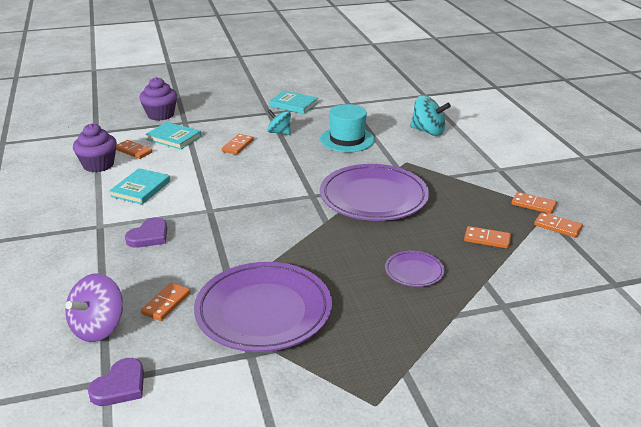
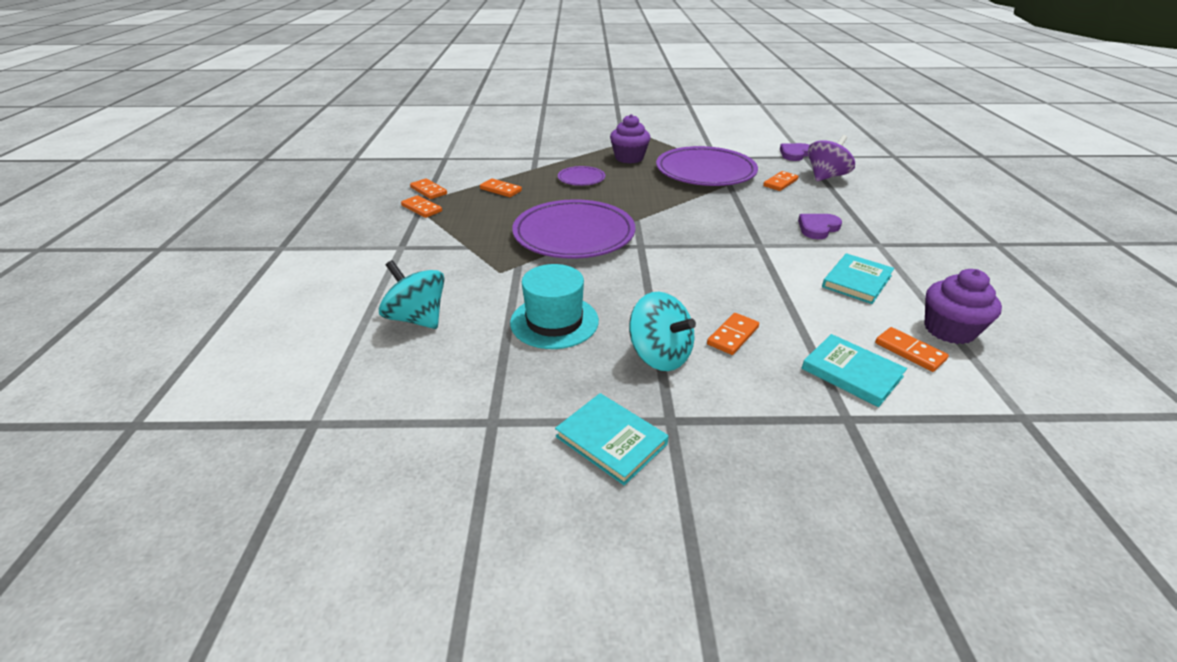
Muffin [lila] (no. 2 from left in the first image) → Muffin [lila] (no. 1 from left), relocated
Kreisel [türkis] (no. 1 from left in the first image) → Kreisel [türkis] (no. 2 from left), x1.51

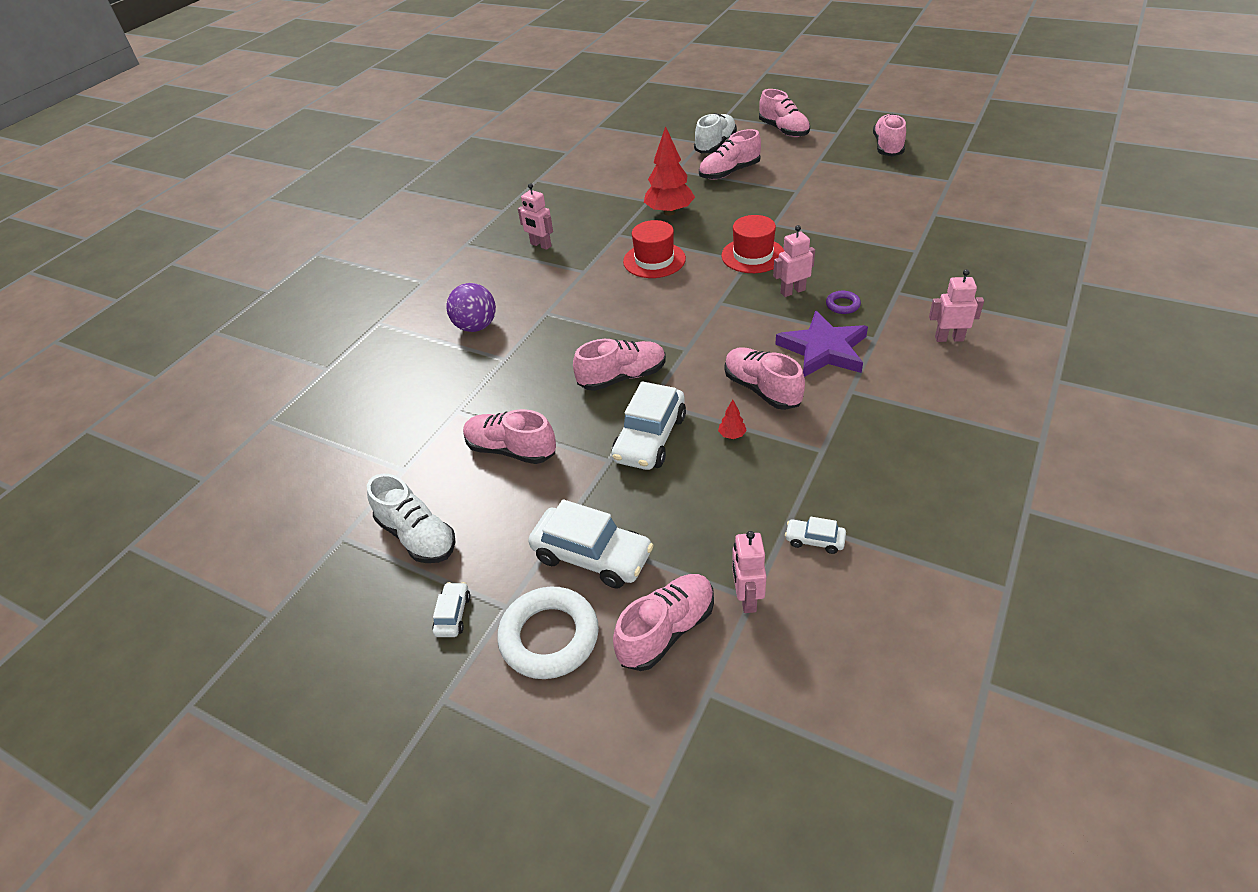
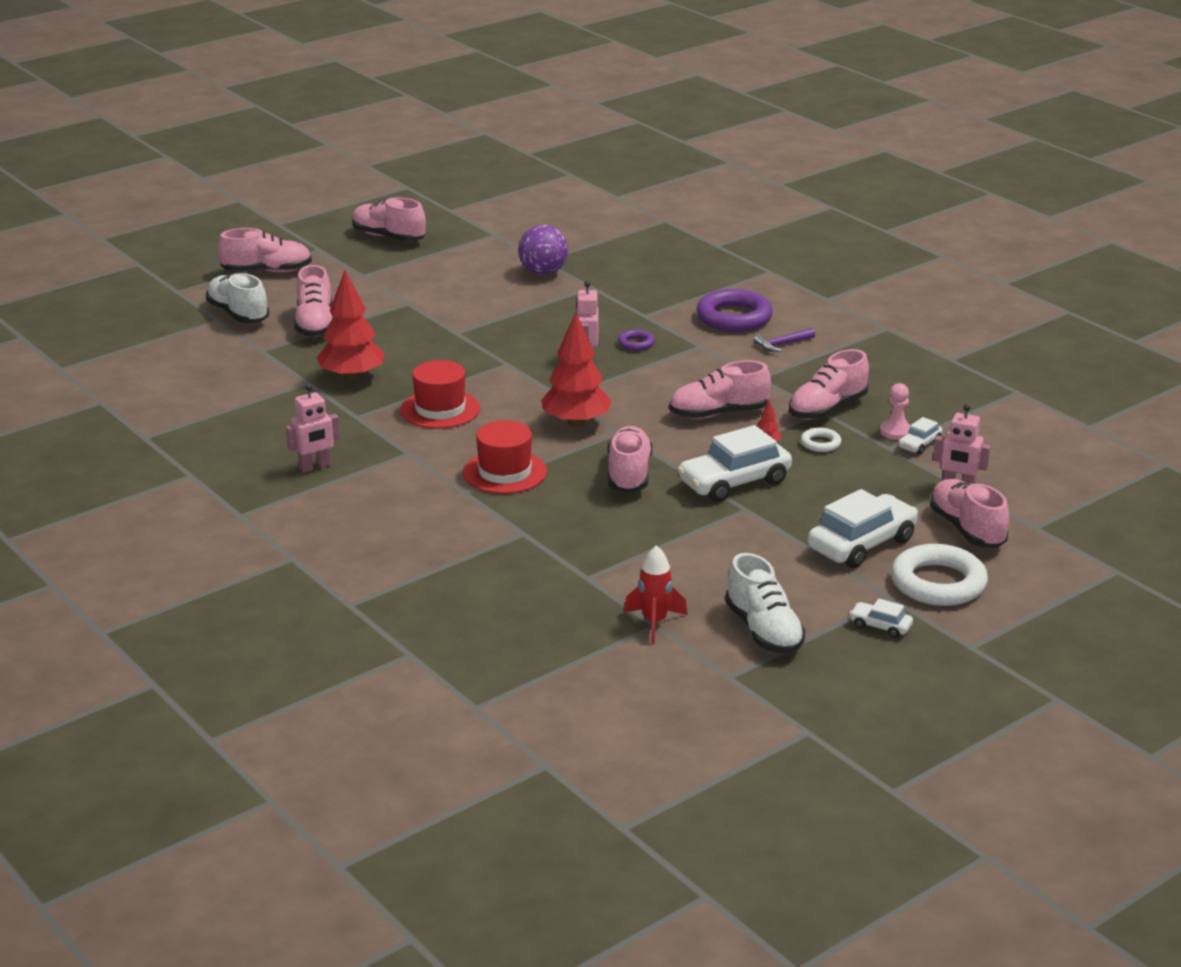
Stern [lila] → -
- → Baum [rot] (no. 2 from left)
- → Rakete [rot]
- → Hammer [lila]
- → Ring [weiß] (no. 1 from left)
- → Bauer [rosa]
Ball [lila], relocated
Schuh [rosa] (no. 1 from left in the first image) → Schuh [rosa] (no. 6 from left), relocated
Hut [rot] (no. 2 from left), relocated
Roboter [rosa] (no. 4 from left) → Ring [lila] (no. 2 from left)
Schuh [weiß] (no. 1 from left in the first image) → Schuh [weiß] (no. 2 from left), 90 degrees clockwise
Auto [weiß] (no. 3 from left in the first image) → Auto [weiß] (no. 1 from left), 105 degrees clockwise

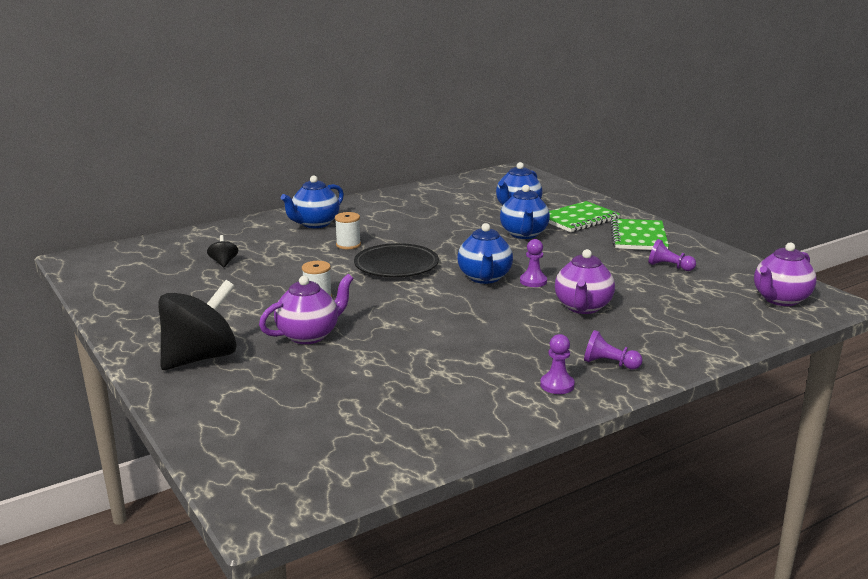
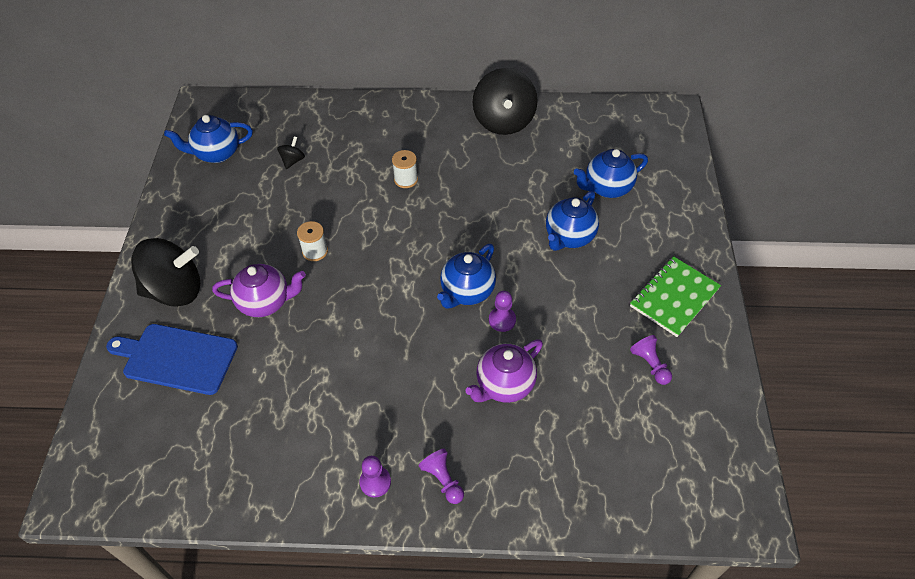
Teller [schwarz] → -
Notizbuch [grün] (no. 1 from left) → -
Teekanne [lila] (no. 3 from left) → -
- → Schneidebrett [blau]
- → Kreisel [schwarz] (no. 3 from left)
Teekanne [blau] (no. 1 from left), relocated

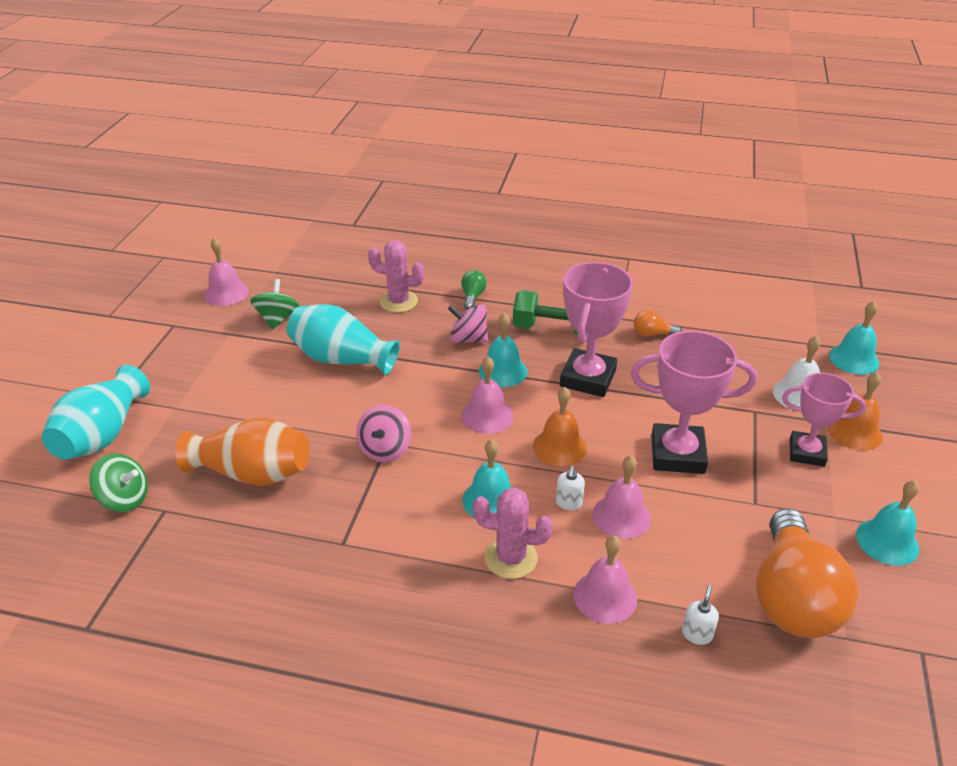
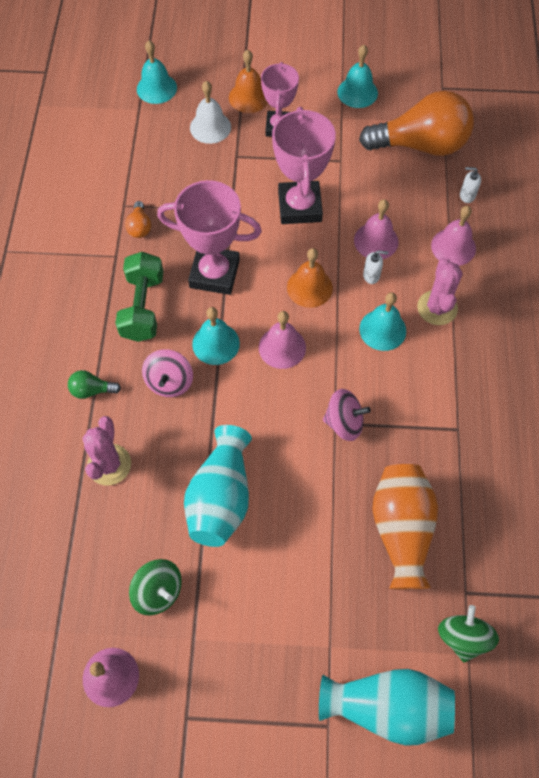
Kreisel [grün] (no. 2 from left in the first image) → Kreisel [grün] (no. 1 from left), 135 degrees counterclockwise

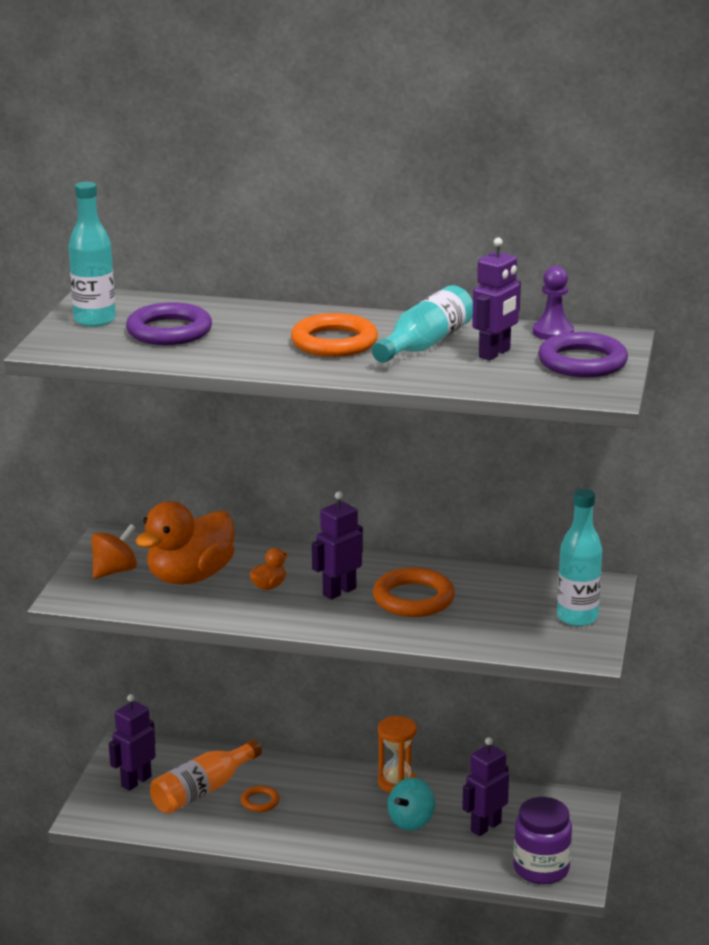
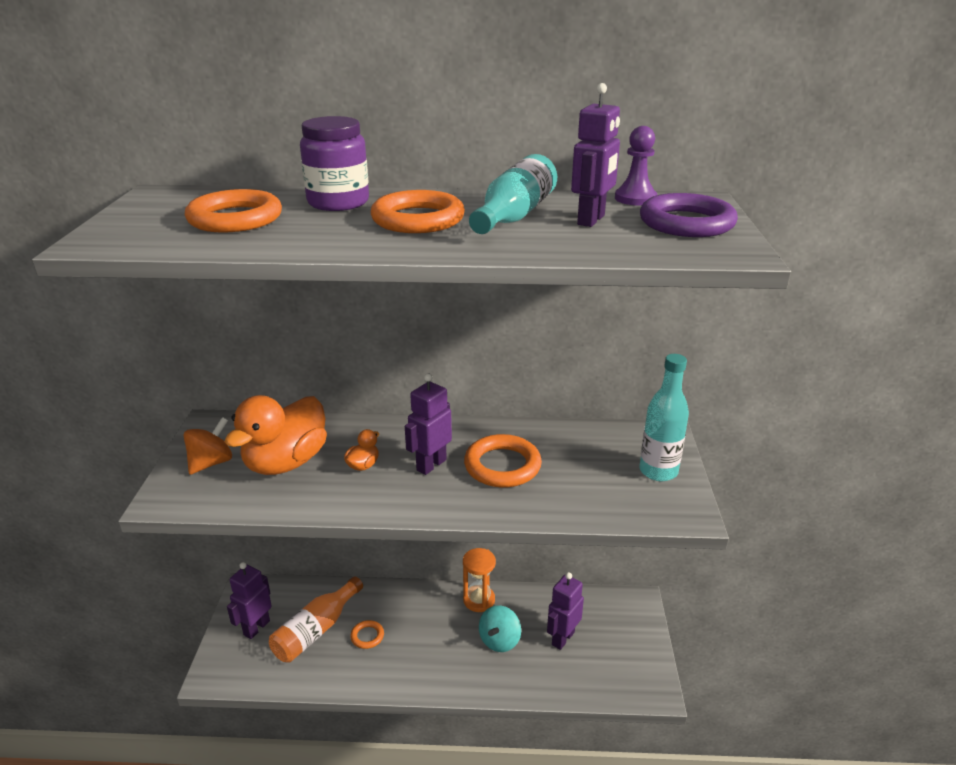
Flasche [türkis] (no. 1 from left) → -
Einmachglas [lila], relocated
Ring [lila] (no. 1 from left) → Ring [orange] (no. 1 from left)

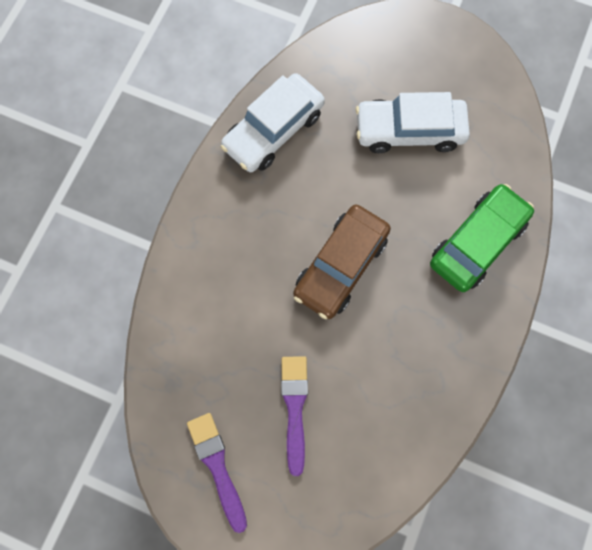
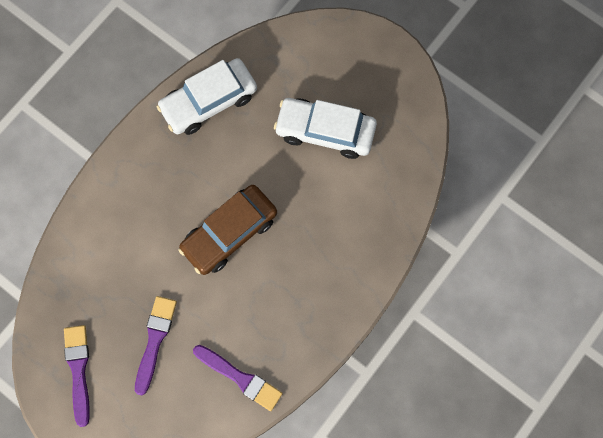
Auto [grün] → -
- → Pinsel [lila] (no. 3 from left)

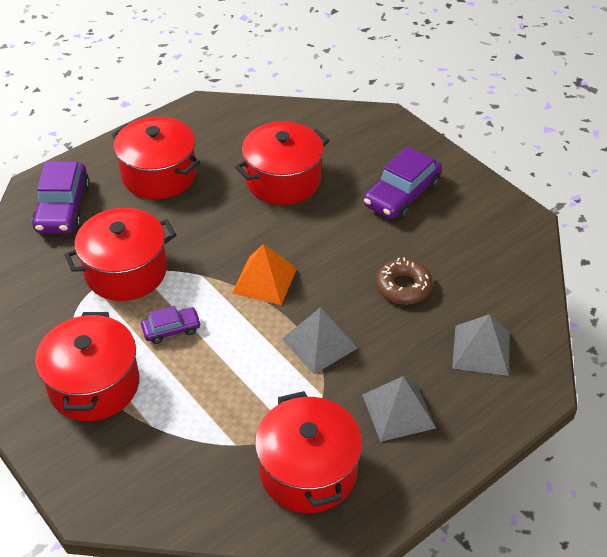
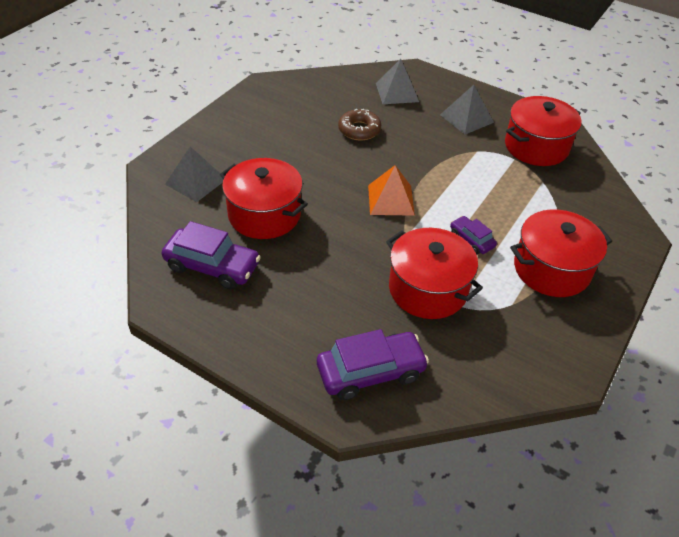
Kochtopf [rot] (no. 3 from left) → -
Pyramide [grau] (no. 1 from left), relocated
Auto [lila] (no. 3 from left in the first image) → Auto [lila] (no. 1 from left), relocated

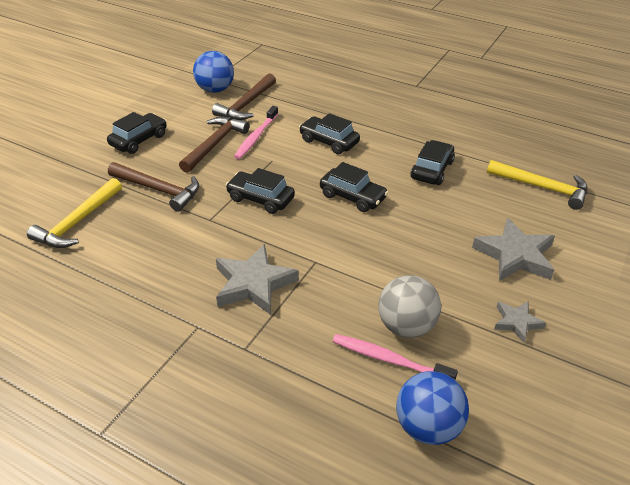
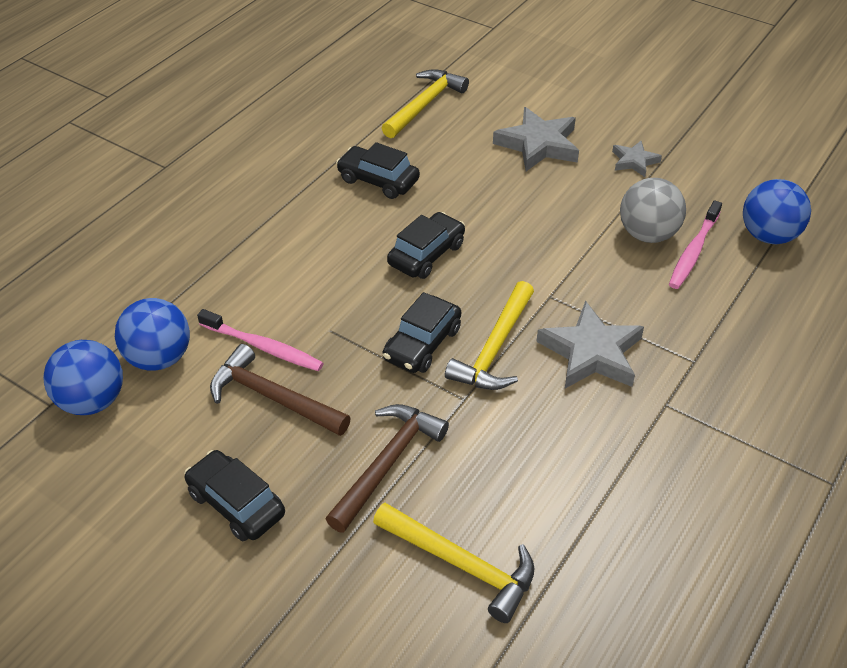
Auto [schwarz] (no. 3 from left) → -
- → Hammer [gelb] (no. 3 from left)
Hammer [braun] (no. 3 from left) → Ball [blau] (no. 2 from left)

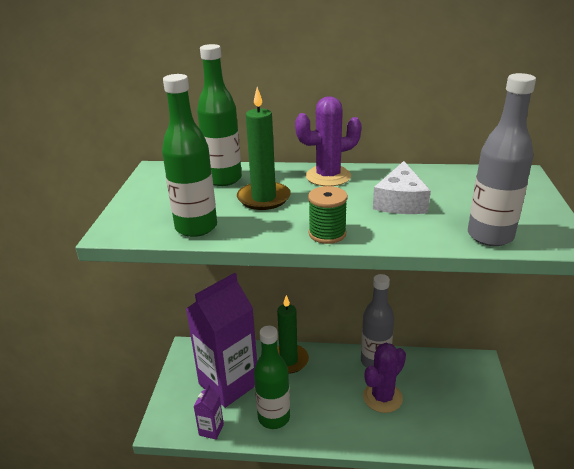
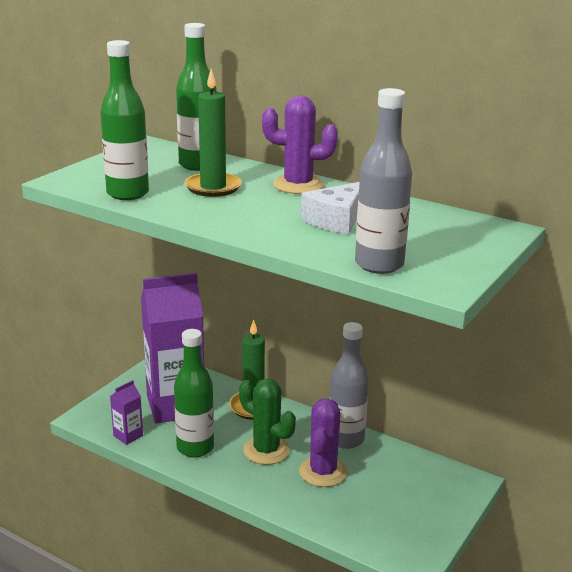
Garnrolle [grün] → -
- → Kaktus [grün]
Kaktus [lila] (no. 2 from left), 60 degrees counterclockwise

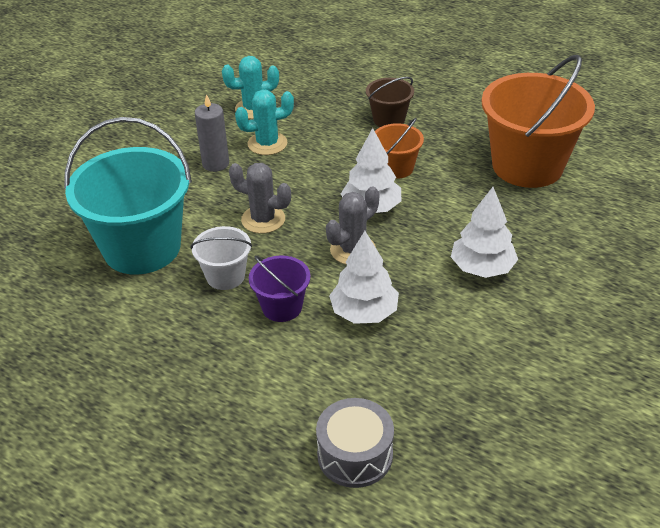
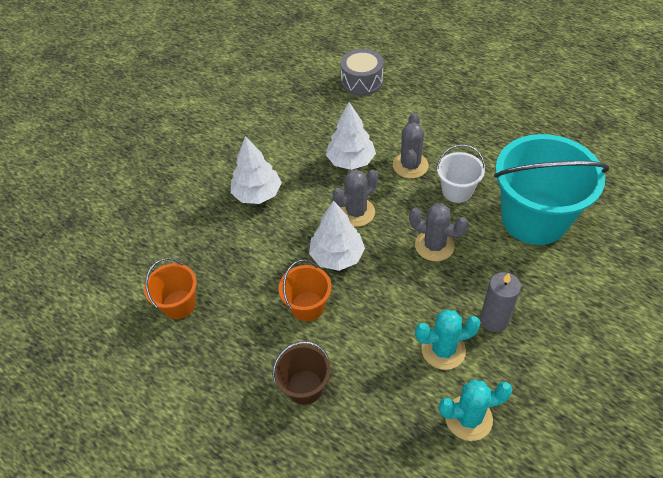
Eimer [lila] → Kaktus [grau] (no. 2 from left)
Eimer [orange] (no. 2 from left in the first image) → Eimer [orange] (no. 1 from left), x0.48

